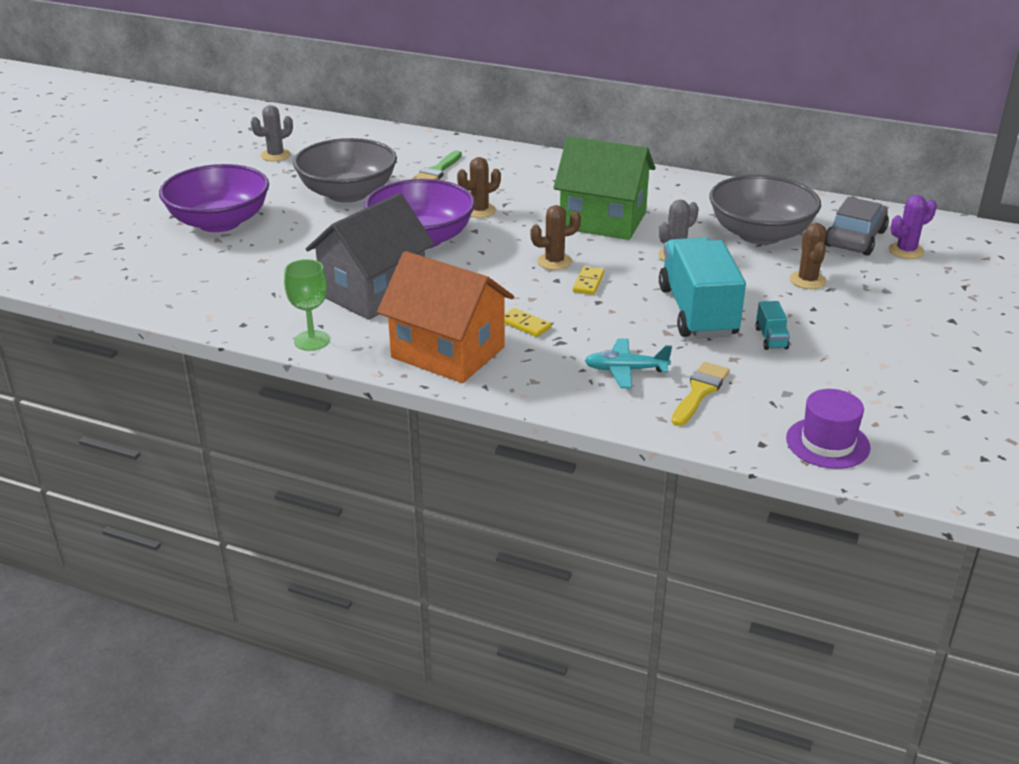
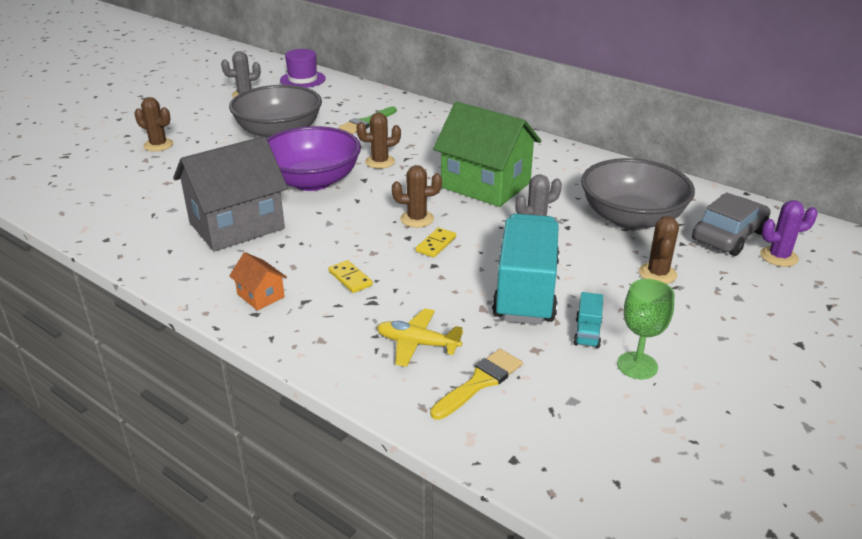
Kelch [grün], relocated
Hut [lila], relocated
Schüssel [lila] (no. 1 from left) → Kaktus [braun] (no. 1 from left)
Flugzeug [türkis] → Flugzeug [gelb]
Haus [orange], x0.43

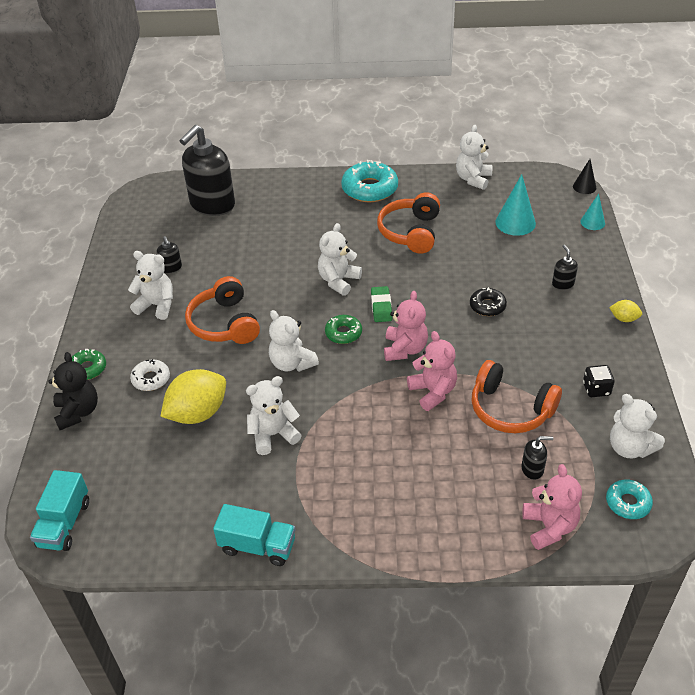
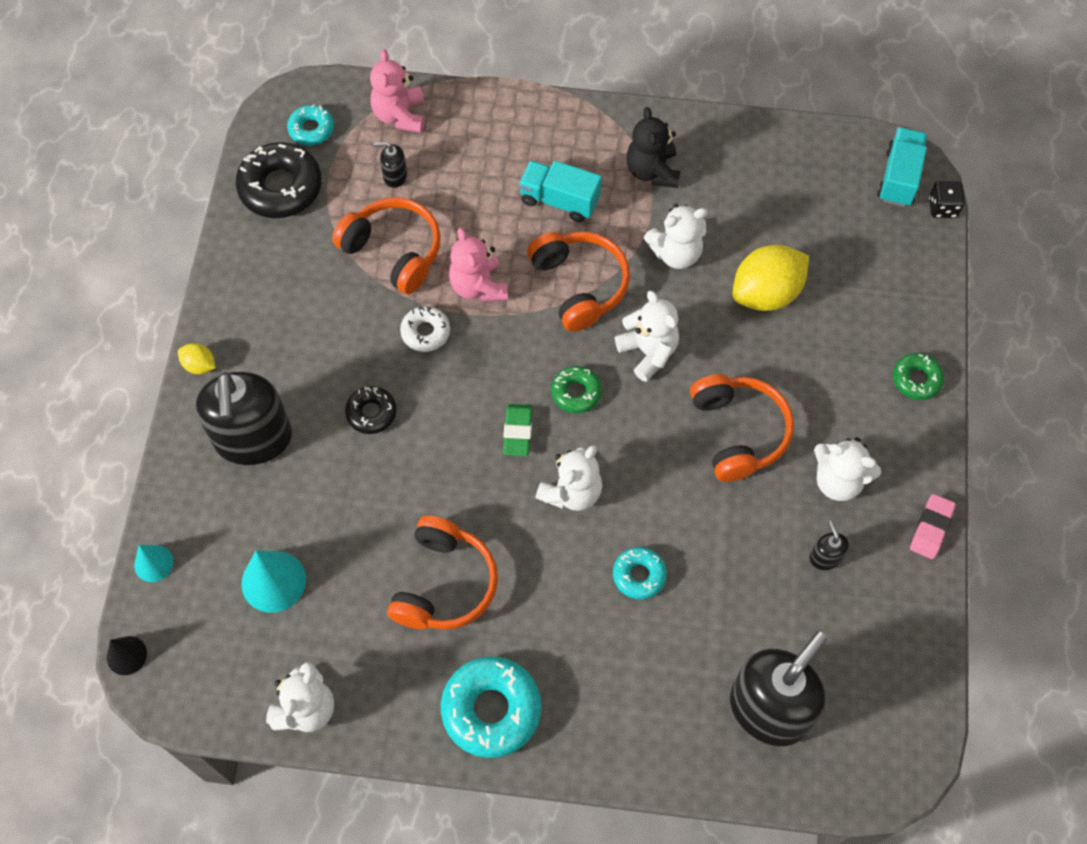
Teddybär [rosa] (no. 1 from left) → -
- → Kopfhörer [orange] (no. 3 from left)
- → Donut [türkis] (no. 3 from left)
- → Radiergummi [rosa]
Teddybär [schwarz], relocated
Donut [weiß], relocated
Lastwagen [türkis] (no. 2 from left in the first image) → Lastwagen [türkis] (no. 1 from left), relocated
Spielwürfel [schwarz], relocated
Teddybär [weiß] (no. 6 from left) → Donut [schwarz] (no. 1 from left)
Seifenspender [schwarz] (no. 4 from left in the first image) → Seifenspender [schwarz] (no. 1 from left), x2.42

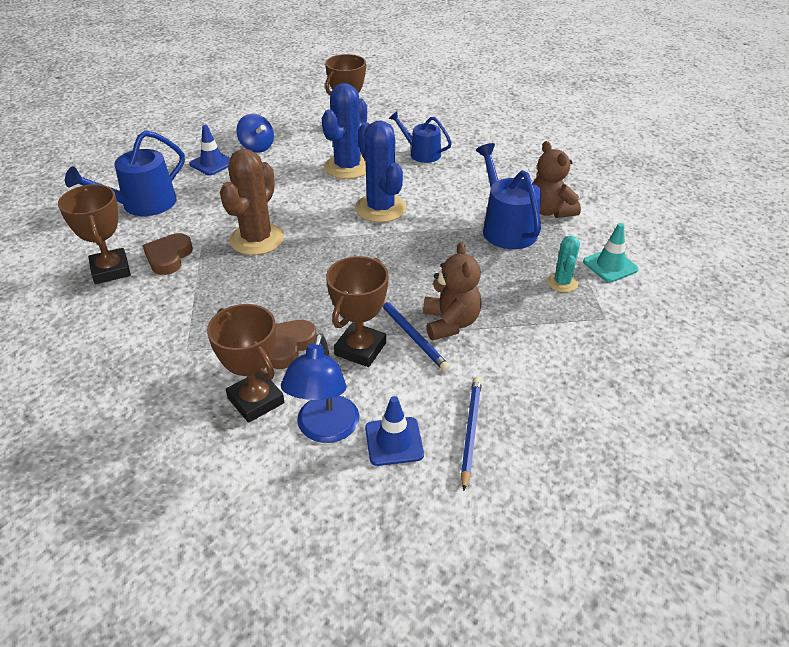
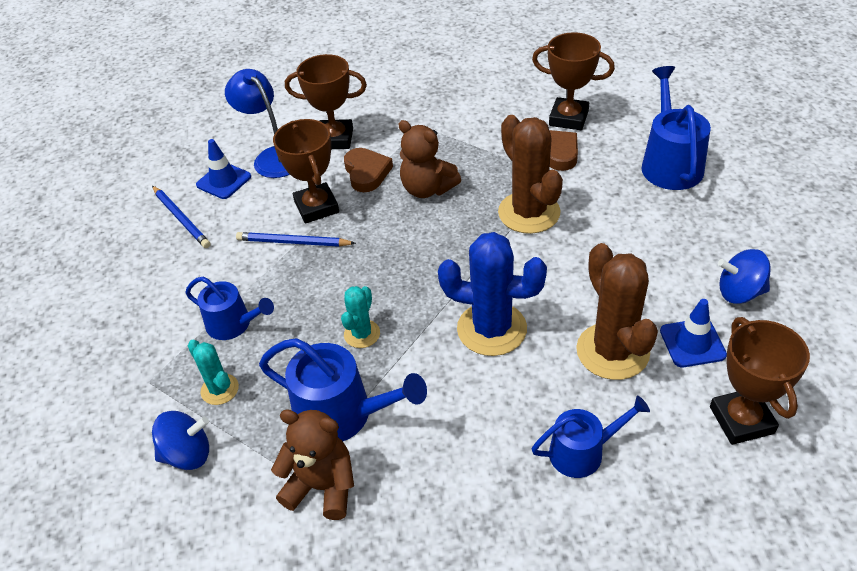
- → Gießkanne [blau] (no. 1 from left)
- → Kaktus [türkis] (no. 2 from left)
Leitkegel [blau] (no. 1 from left in the first image) → Leitkegel [blau] (no. 2 from left), relocated
Teddybär [braun] (no. 1 from left in the first image) → Teddybär [braun] (no. 2 from left), relocated
Leitkegel [türkis] → Kreisel [blau] (no. 1 from left)
Kaktus [blau] (no. 1 from left) → Kaktus [braun] (no. 2 from left)

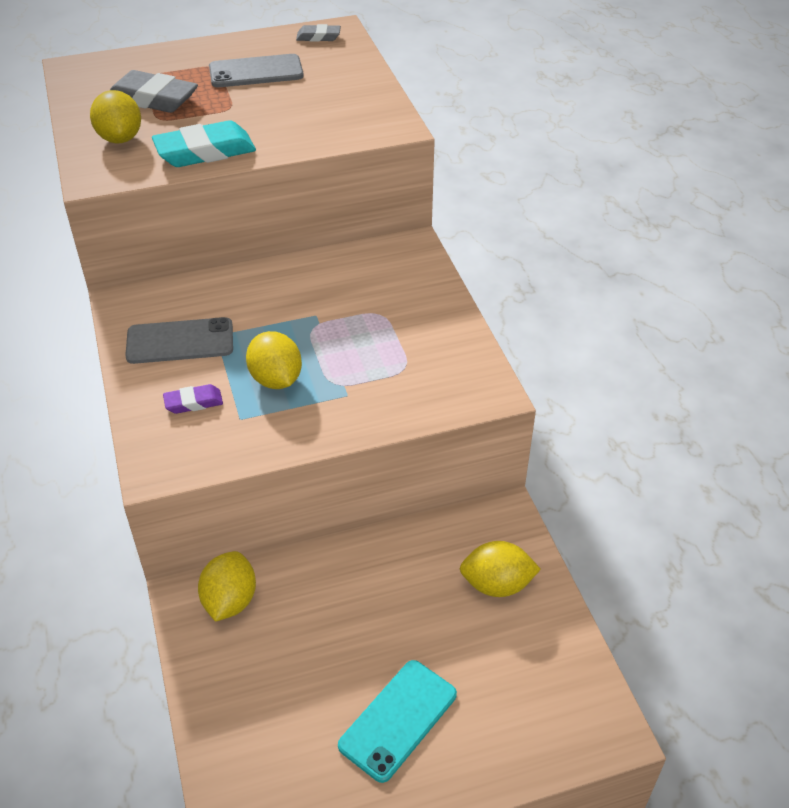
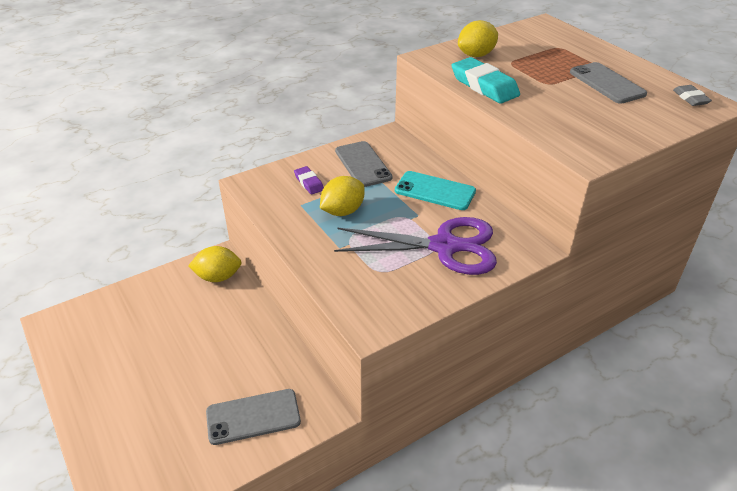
Radiergummi [grau] (no. 1 from left) → -
- → Schere [lila]
Handy [türkis], relocated
Zitrone [gelb] (no. 4 from left) → Handy [grau] (no. 1 from left)

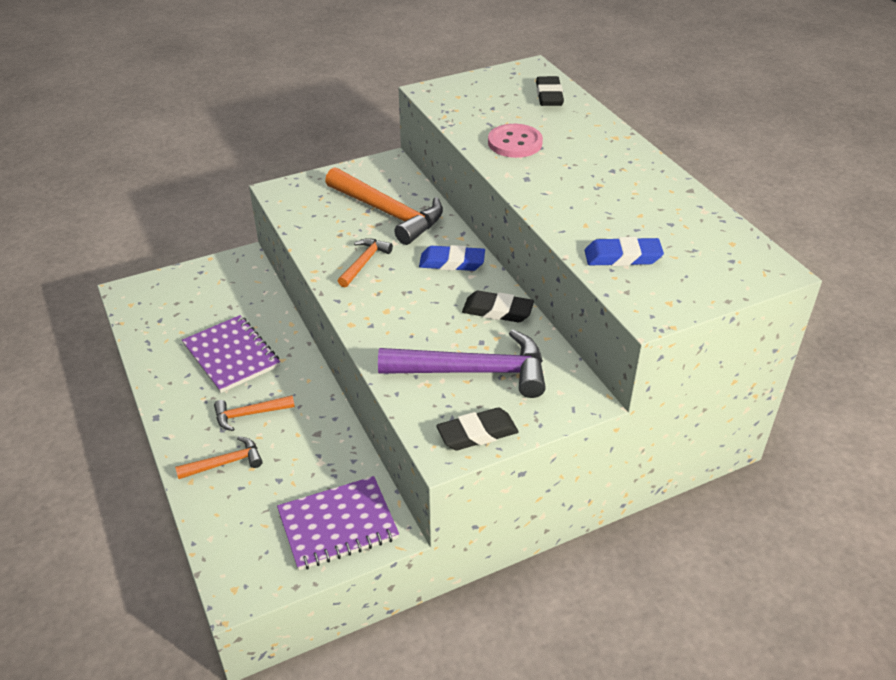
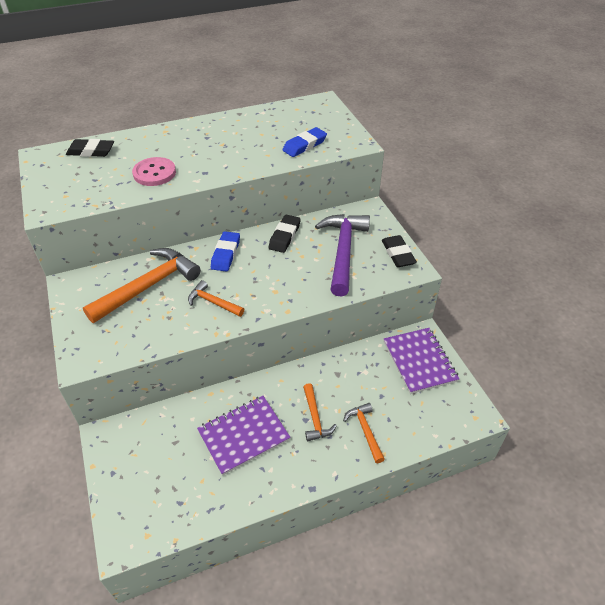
Radiergummi [blau] (no. 2 from left), 45 degrees clockwise

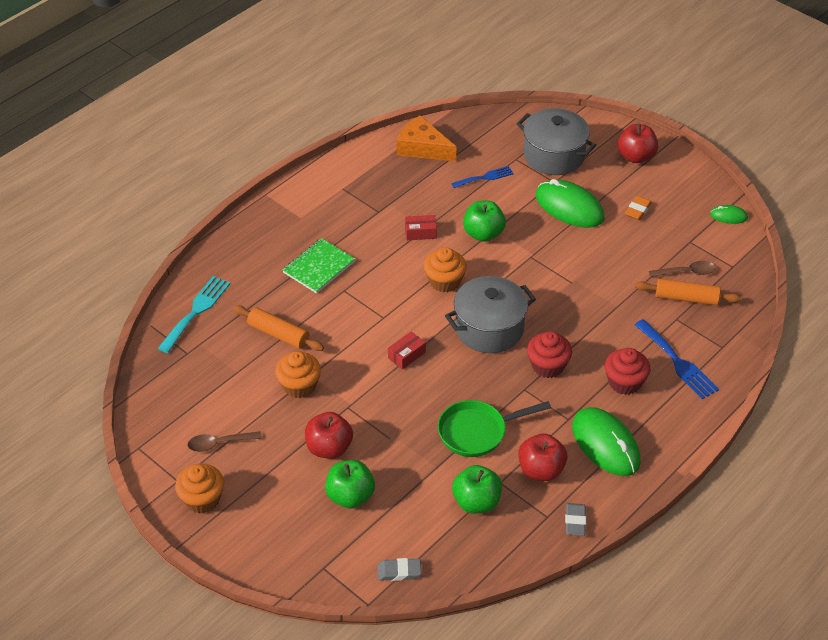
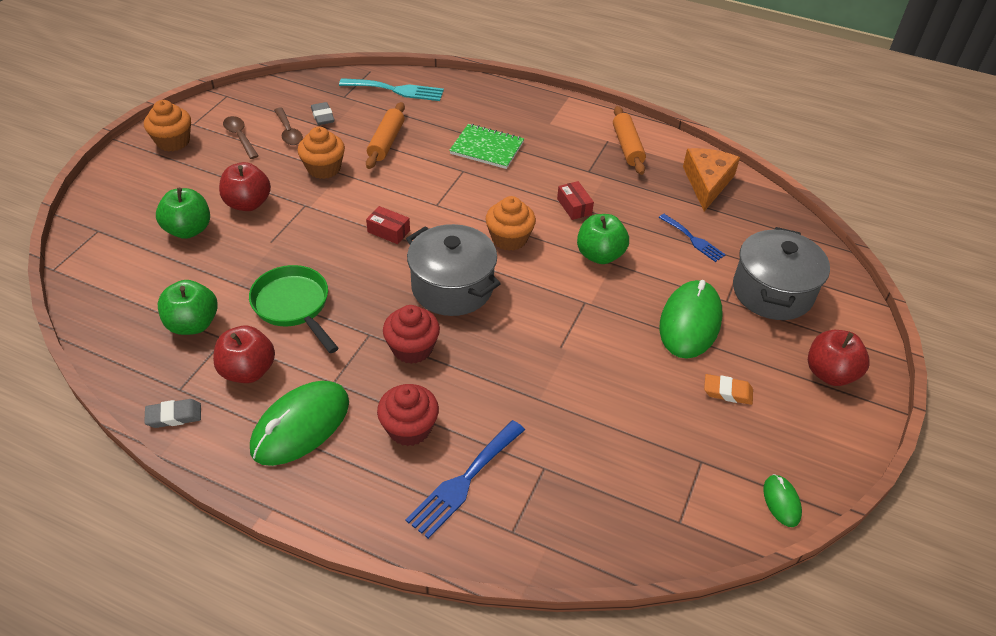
Radiergummi [grau] (no. 1 from left in the first image) → Radiergummi [grau] (no. 2 from left), relocated
Nudelholz [orange] (no. 2 from left), relocated
Löffel [braun] (no. 2 from left), relocated

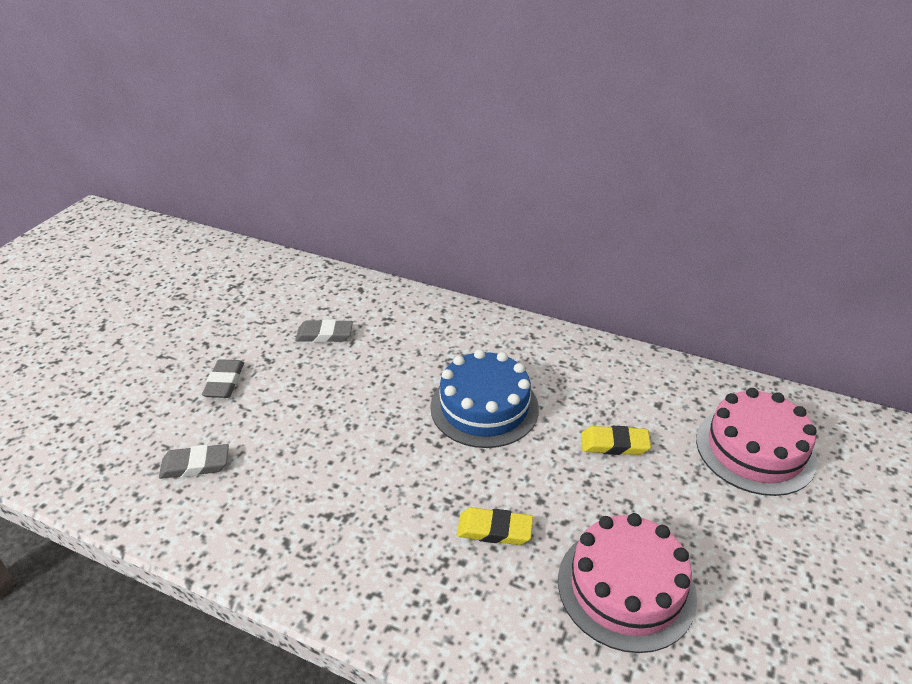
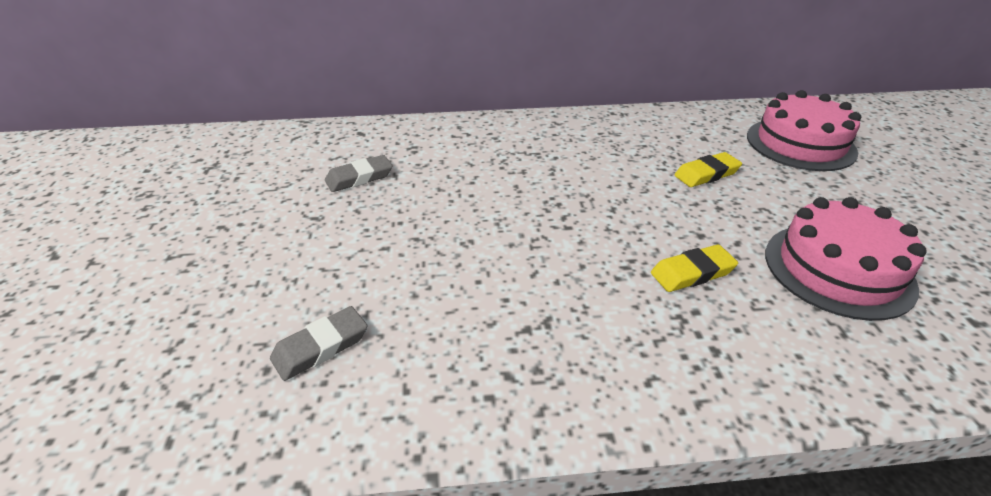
Radiergummi [grau] (no. 2 from left) → -
Kuchen [blau] → -

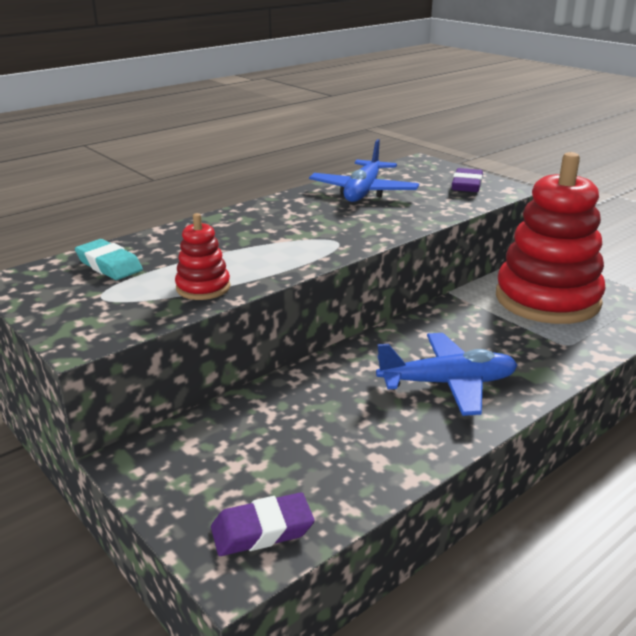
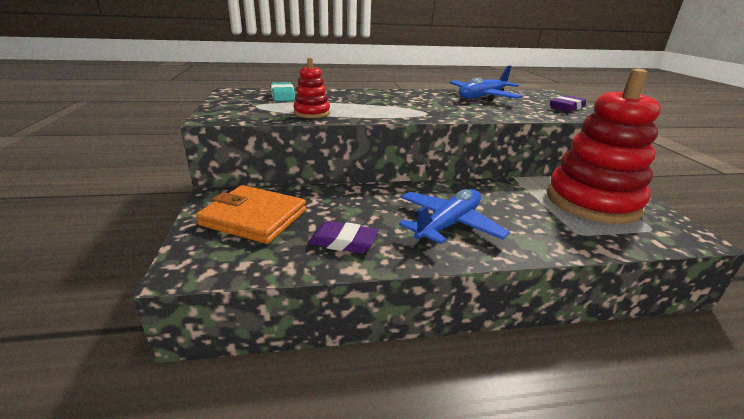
- → Geldbörse [orange]
Radiergummi [lila] (no. 1 from left), relocated
Flugzeug [blau] (no. 2 from left in the first image) → Flugzeug [blau] (no. 1 from left), 75 degrees counterclockwise

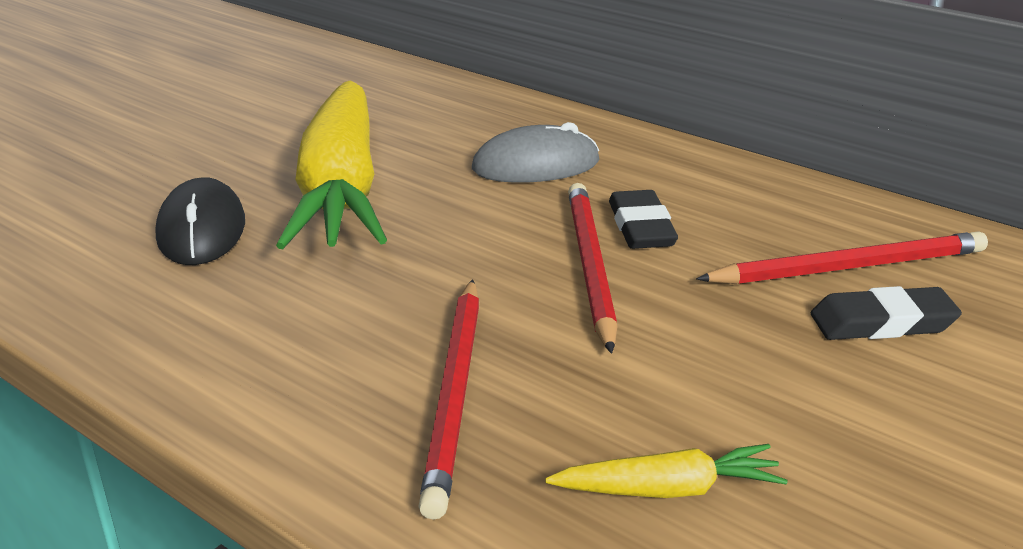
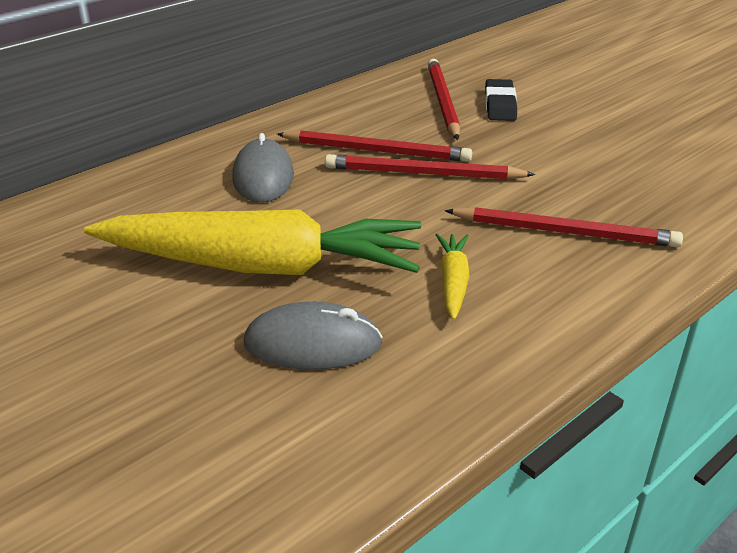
Karotte [gelb] (no. 2 from left), relocated
Radiergummi [schwarz] (no. 1 from left) → Bleistift [rot] (no. 1 from left)
Computermaus [schwarz] → Computermaus [grau] (no. 2 from left)

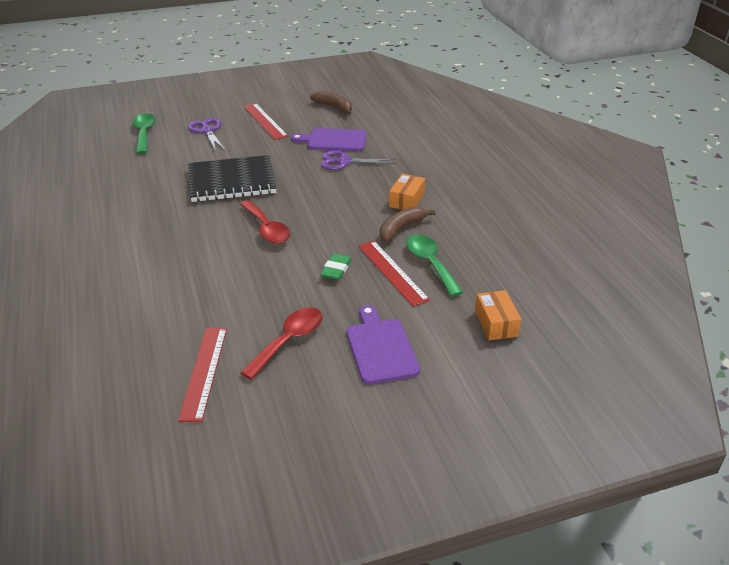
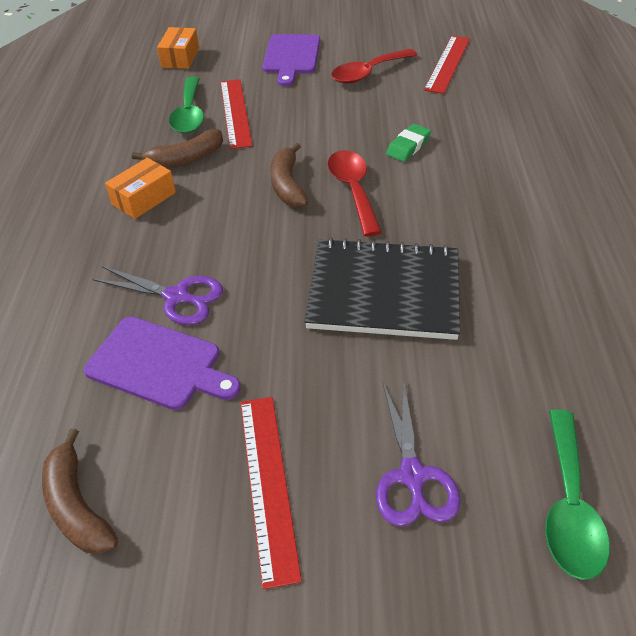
- → Banane [braun] (no. 3 from left)
Radiergummi [grün], relocated

